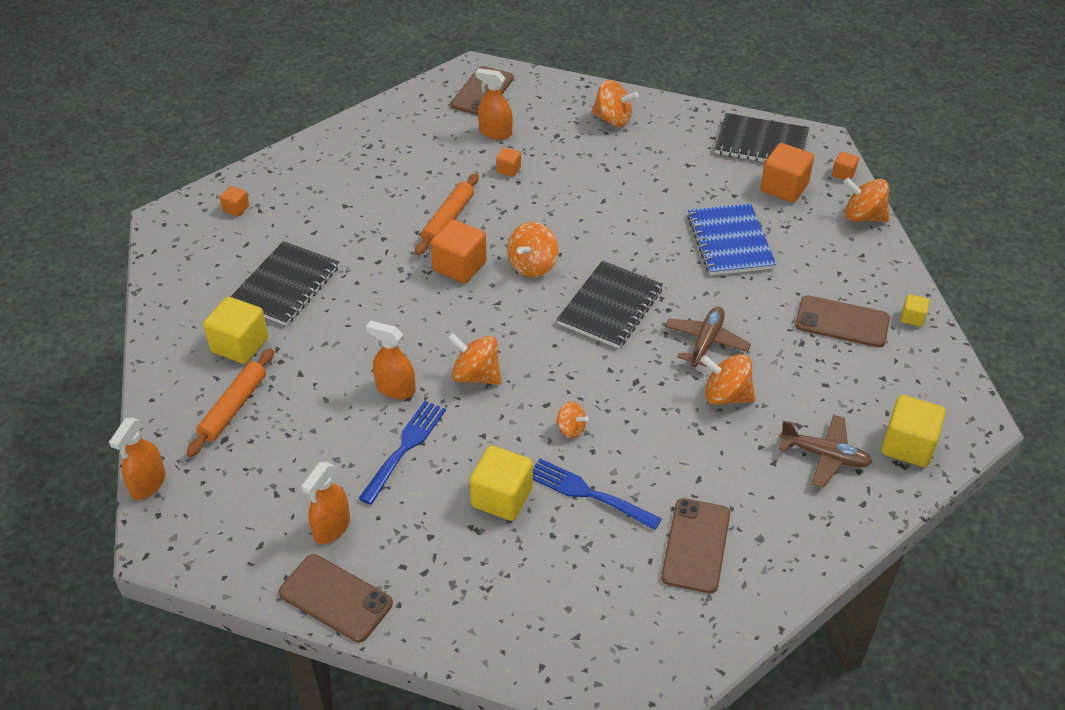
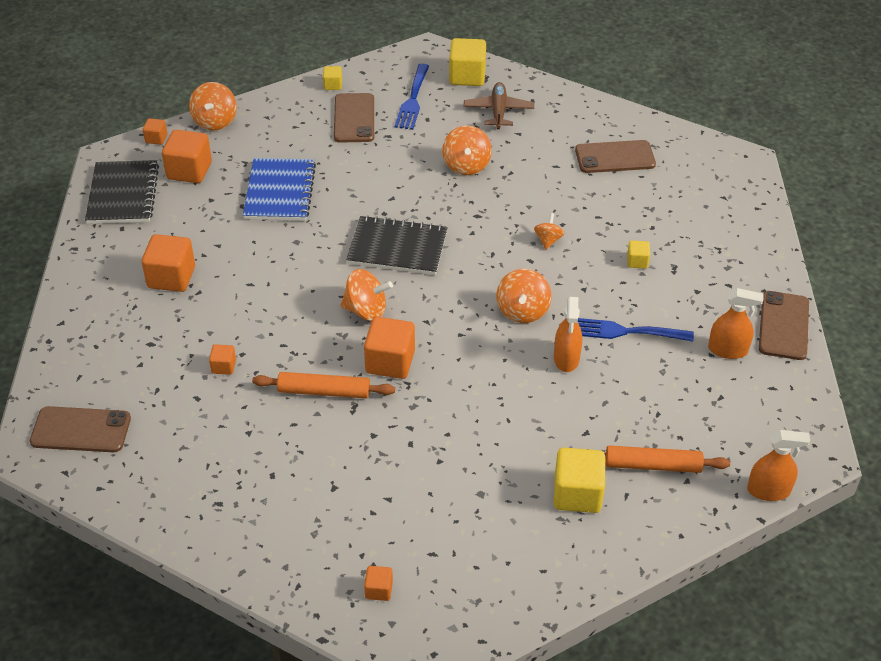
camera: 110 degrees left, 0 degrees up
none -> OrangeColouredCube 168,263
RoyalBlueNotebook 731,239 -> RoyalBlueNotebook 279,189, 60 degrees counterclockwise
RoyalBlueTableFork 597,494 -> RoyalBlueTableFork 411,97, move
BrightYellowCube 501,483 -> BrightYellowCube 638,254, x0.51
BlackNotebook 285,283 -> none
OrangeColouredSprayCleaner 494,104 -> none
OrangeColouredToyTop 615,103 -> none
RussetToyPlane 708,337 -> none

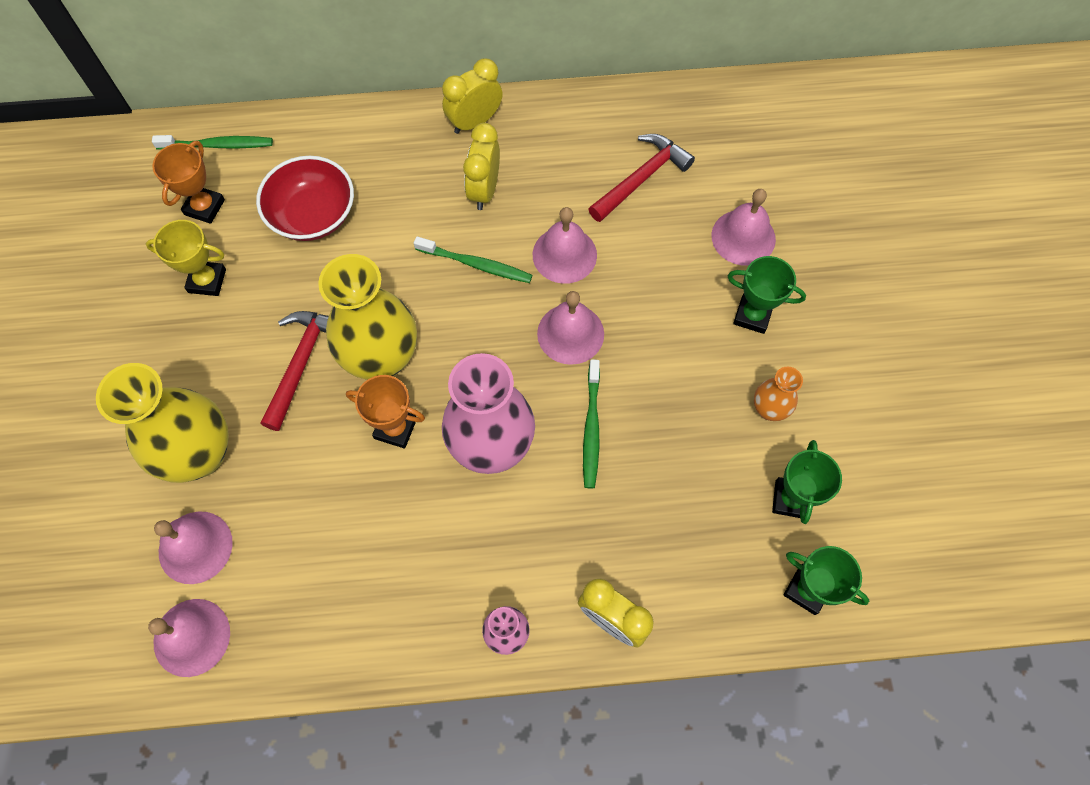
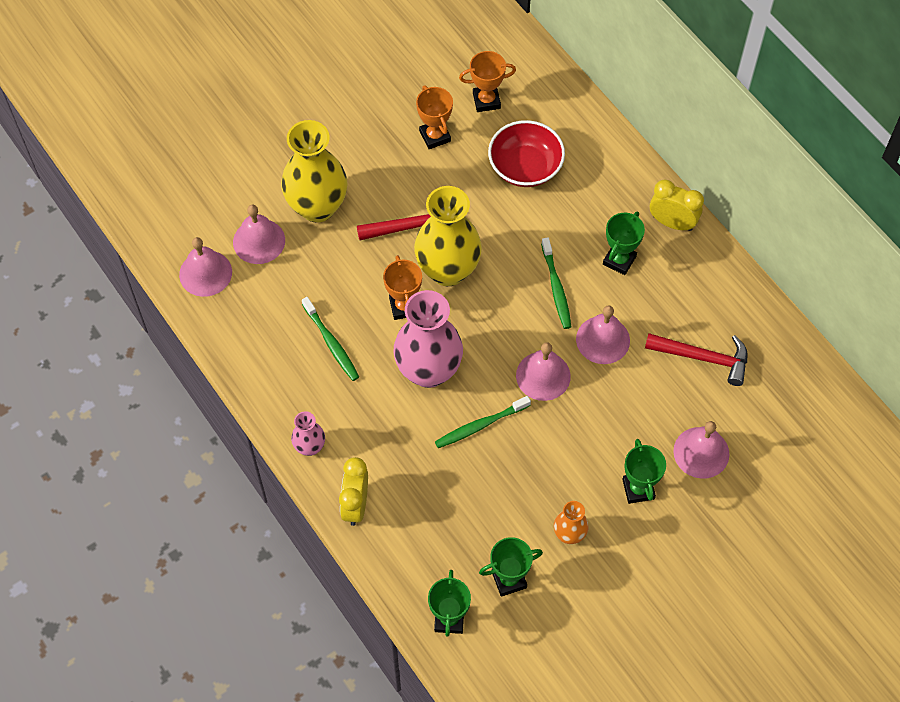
camera: 60 degrees right, 5 degrees down
GreenToothbrush 212,142 -> GreenToothbrush 330,339, move
BrightYellowAwardCup 186,258 -> OrangeColouredAwardCup 434,117
BrightYellowAlarmClock 481,166 -> GreenAwardCup 624,243

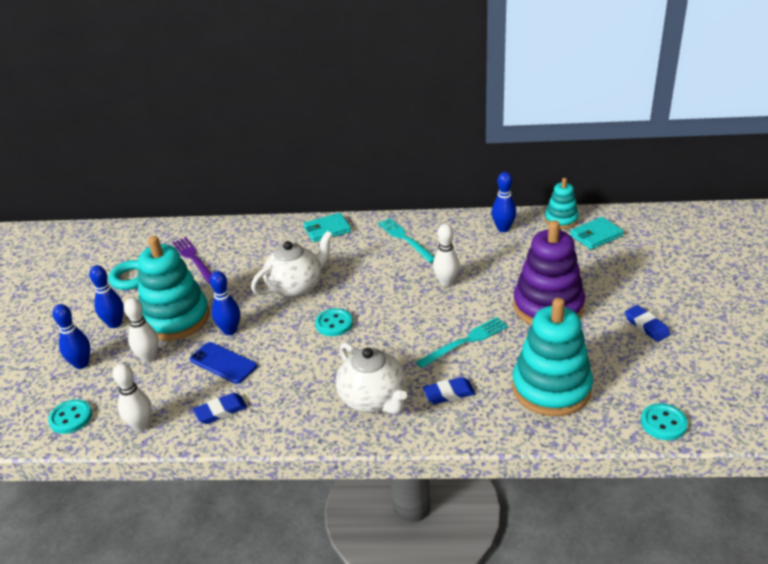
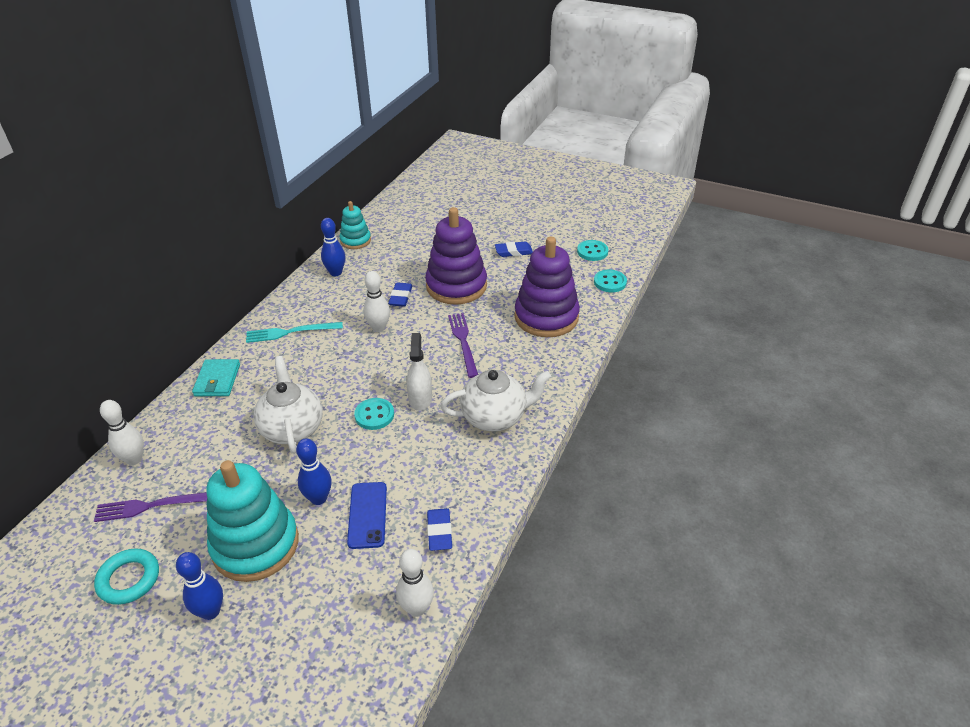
camera: 70 degrees left, 5 degrees up
PureWhiteBowlingPin 141,330 -> PureWhiteBowlingPin 122,432, move
RoyalBlueMobilePhone 223,363 -> RoyalBlueMobilePhone 367,515, 60 degrees counterclockwise
RoyalBluePencilEraser 449,390 -> RoyalBluePencilEraser 400,294, move
none -> PureWhiteSprayCleaner 419,372
AquaTableFork 462,342 -> VioletTableFork 463,345
AquaRingStacker 552,357 -> VioletRingStacker 547,287
AquaShirtButton 70,416 -> AquaShirtButton 592,250, move
RoyalBlueBowlingPin 71,336 -> none
AquaWallet 597,233 -> none

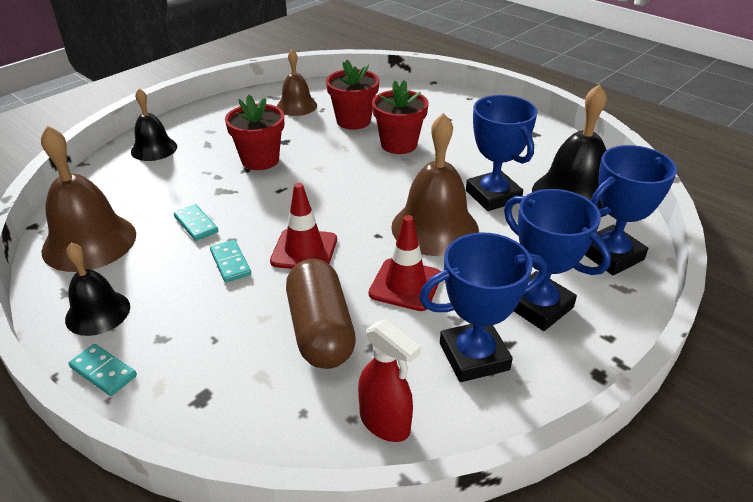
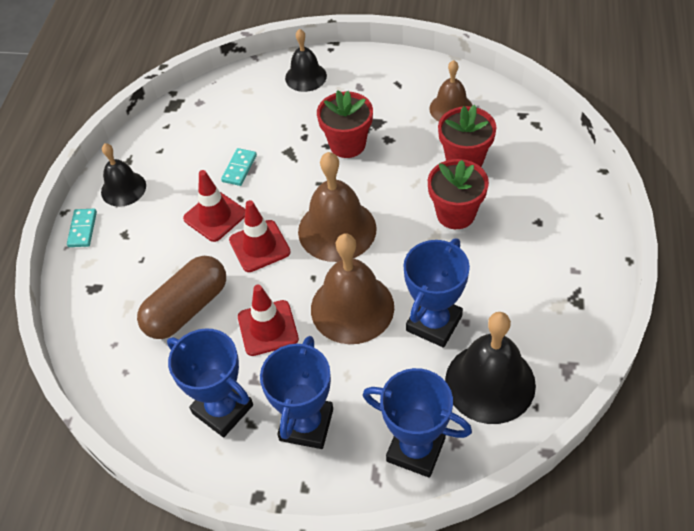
camera: 60 degrees right, 15 degrees up
AquaDomino 230,261 -> ScarletTrafficCone 214,206
RussetBell 88,198 -> RussetBell 337,207, move
ScarletSprayCleaner 389,380 -> none

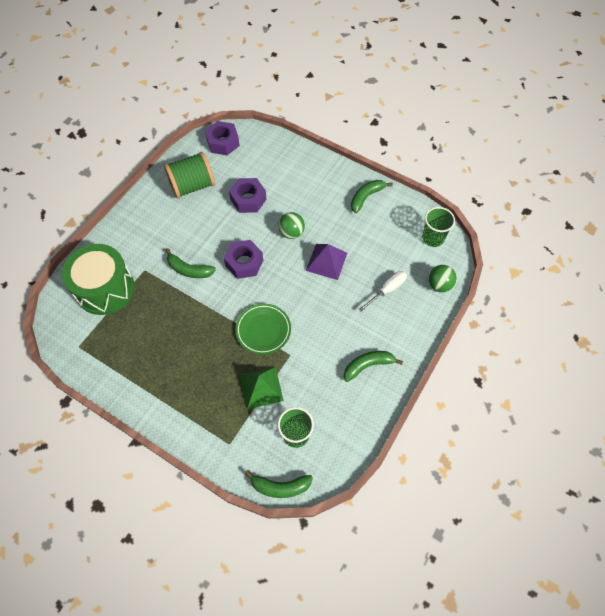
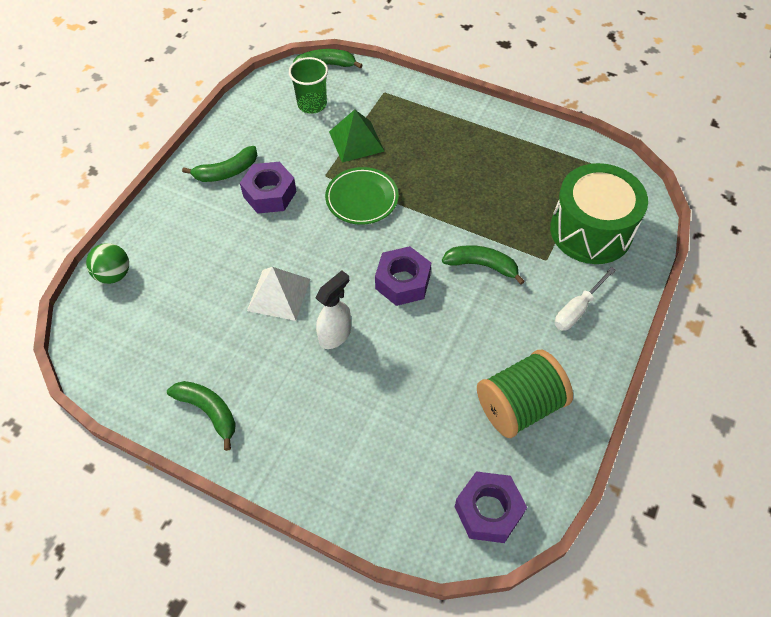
camera: 175 degrees right, 5 degrees down
GreenBananaFruit 372,196 -> GreenBananaFruit 201,416, 90 degrees counterclockwise
VioletHexagonNut 248,195 -> VioletHexagonNut 268,188, move
VioletSolidPyramid 326,262 -> PureWhiteSolidPyramid 278,294
GreenBall 291,225 -> PureWhiteSprayCleaner 333,309
PureWhiteScrewdriver 383,291 -> PureWhiteScrewdriver 585,299, move
GreenCup 438,227 -> none

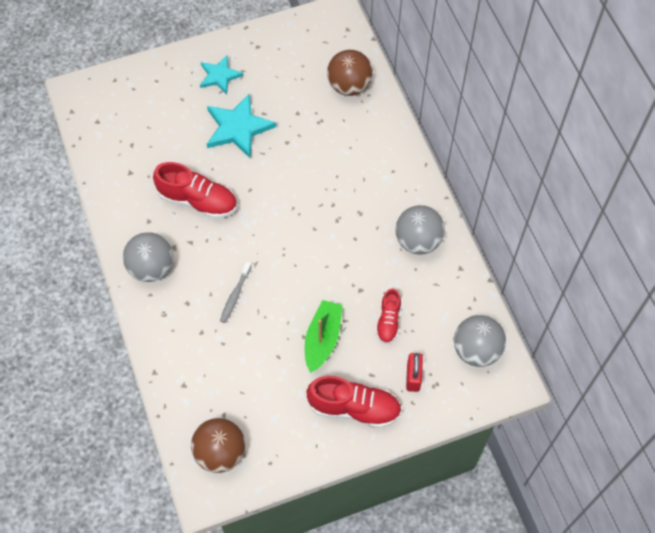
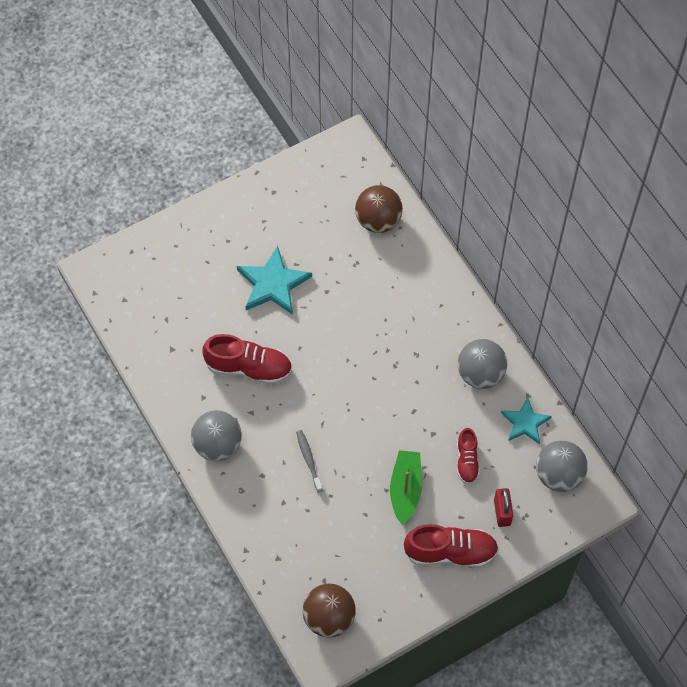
camera: 10 degrees left, 0 degrees up
GrayToothbrush 236,292 -> GrayToothbrush 309,461, 150 degrees clockwise
AquaStarShape 222,74 -> AquaStarShape 526,420, move

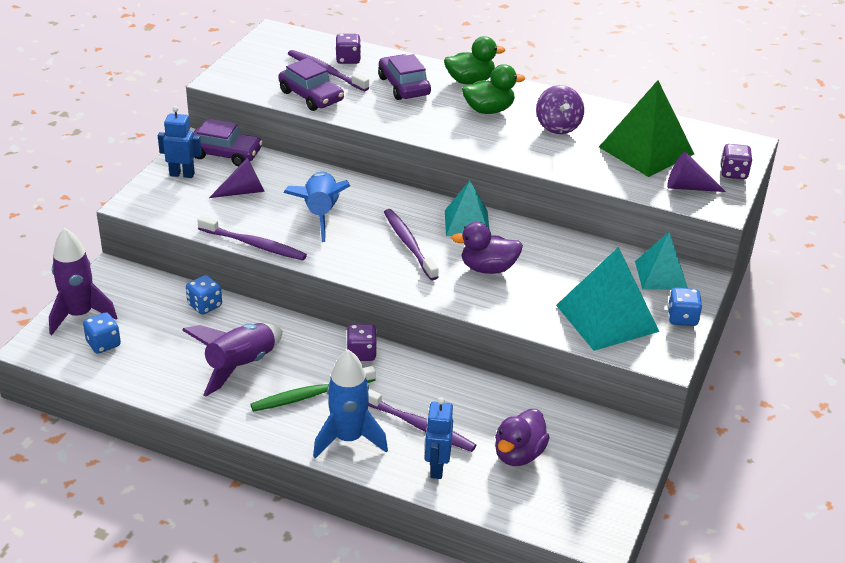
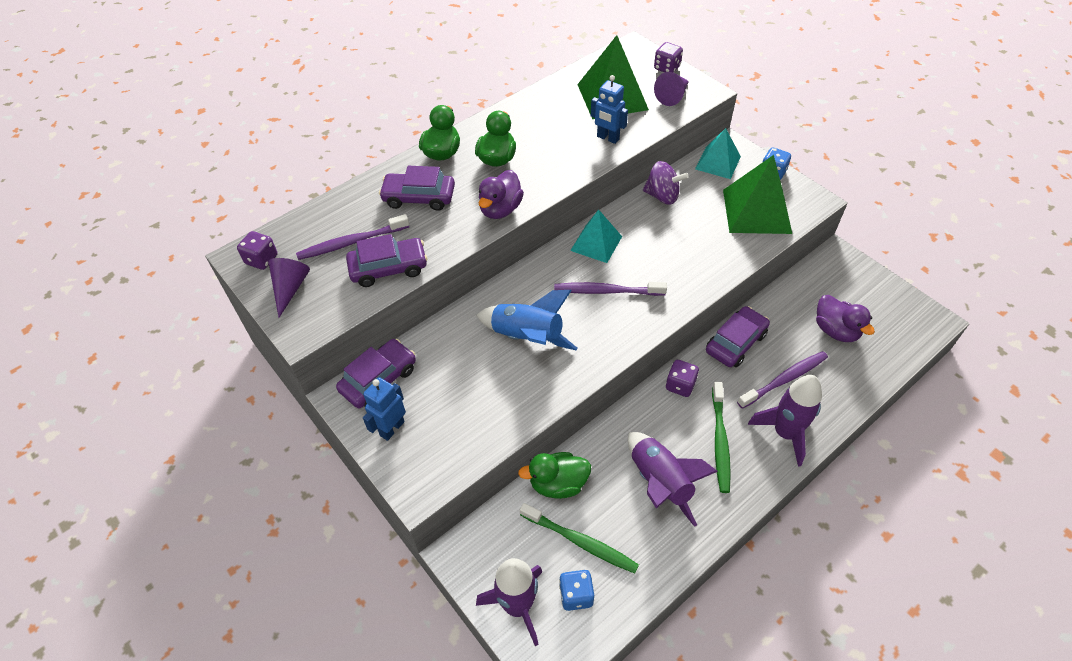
camera: 60 degrees left, 15 degrees up
VioletGameDie 348,49 -> VioletGameDie 257,250, move
VioletSolidCone 237,178 -> VioletSolidCone 289,288, move
VioletToyDuck 487,248 -> VioletToyDuck 501,194, move
RoyalBlueGameDie 204,295 -> GreenToyDuck 554,475
none -> GreenToothbrush 579,538
RoyalBlueRobot 439,438 -> RoyalBlueRobot 609,109, move
VioletToyTop 560,109 -> VioletToyTop 666,183, move
none -> VioletCar 738,336
AquaSolidPyramid 607,299 -> GreenSolidPyramid 757,194
RoyalBlueRocket 350,403 -> VioletRocket 785,421
VioletToothbrush 252,238 -> none

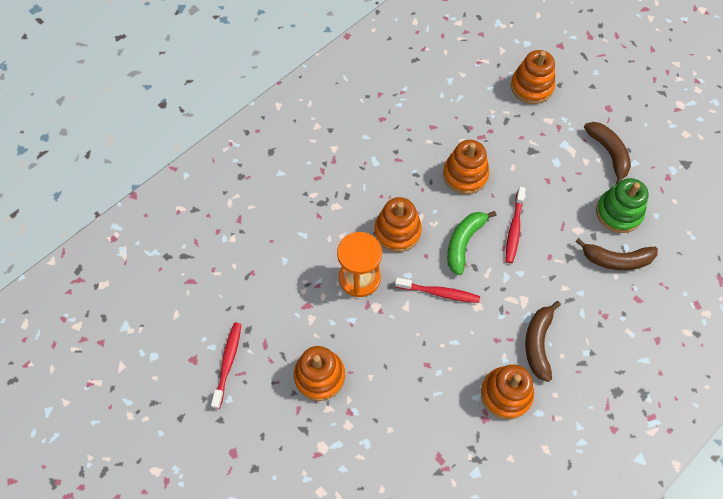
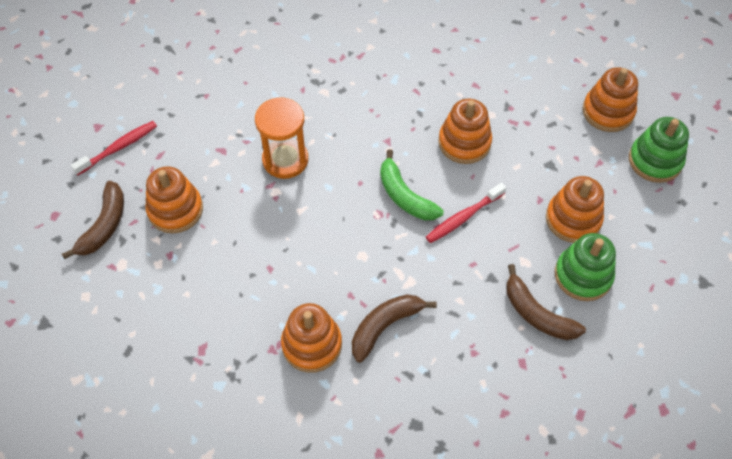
camera: 40 degrees right, 5 degrees down
RussetBananaFruit 607,153 -> RussetBananaFruit 93,220, move
GreenBananaFruit 472,243 -> GreenBananaFruit 412,184, 105 degrees counterclockwise
OrangeColouredRingStacker 398,224 -> OrangeColouredRingStacker 575,209, move
none -> GreenRingStacker 659,150
ScarletToothbrush 437,290 -> none

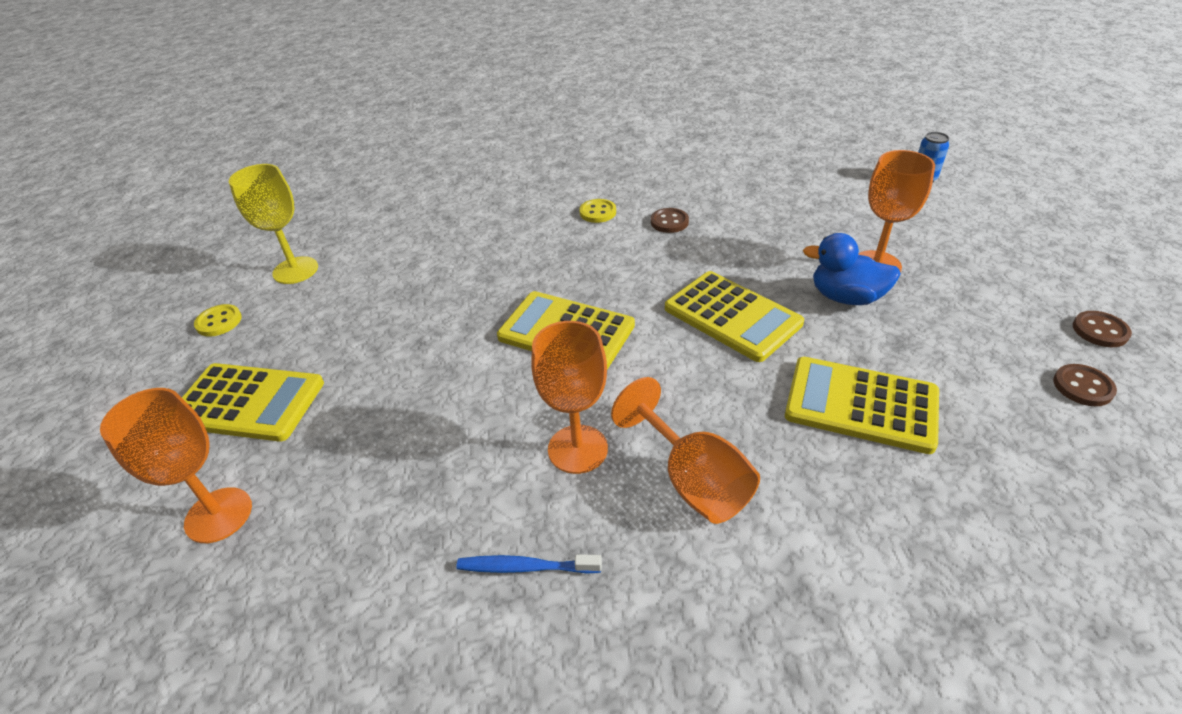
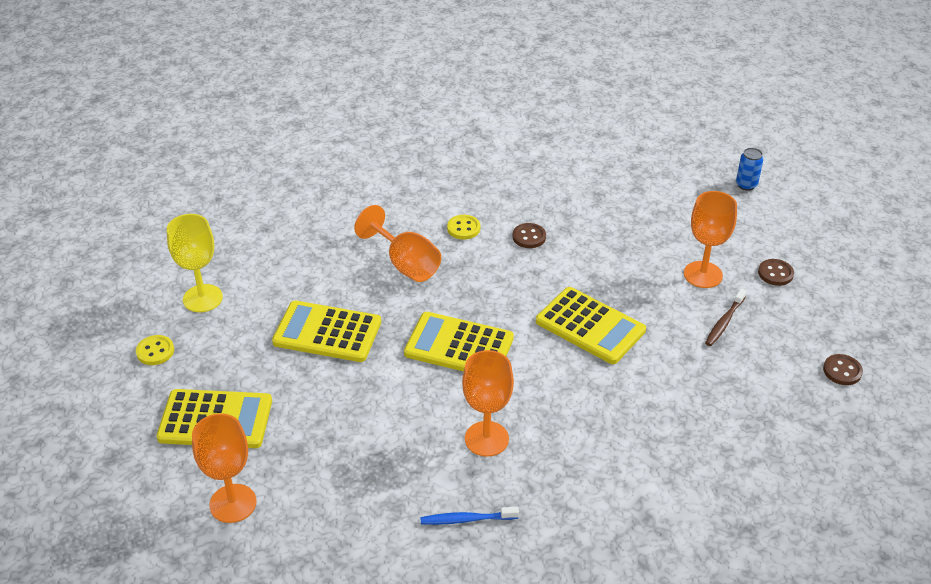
camera: 10 degrees left, 0 degrees up
BrightYellowAddingMachine 862,405 -> BrightYellowAddingMachine 326,331, move
OrangeColouredGoblet 685,450 -> OrangeColouredGoblet 397,243, move
none -> RussetToothbrush 726,317
RussetShirtButton 1102,329 -> RussetShirtButton 776,272, move
RoyalBlueToyDuck 852,269 -> none

